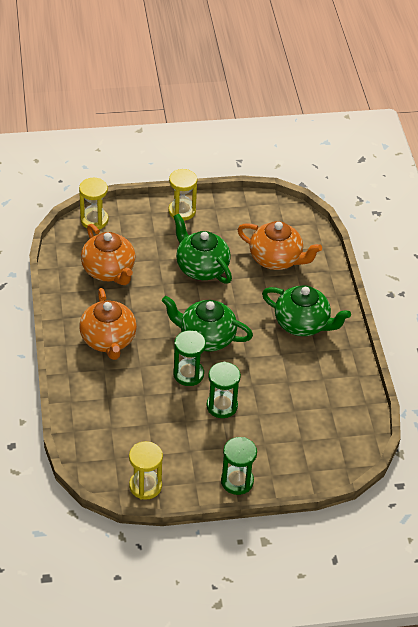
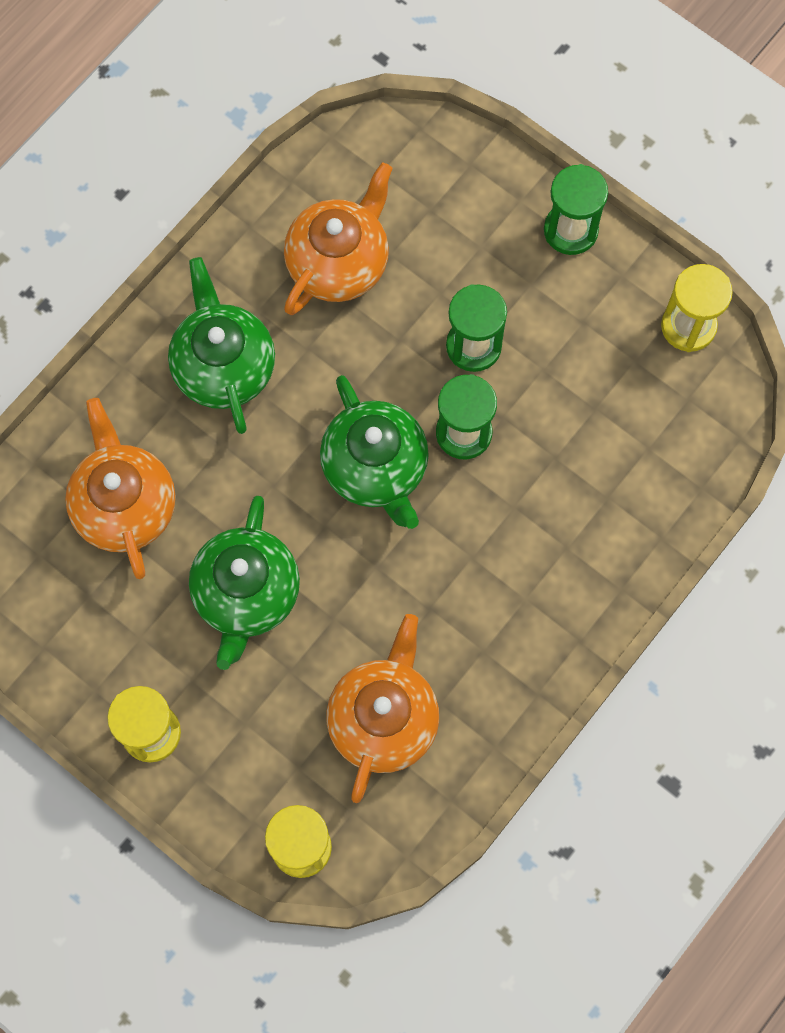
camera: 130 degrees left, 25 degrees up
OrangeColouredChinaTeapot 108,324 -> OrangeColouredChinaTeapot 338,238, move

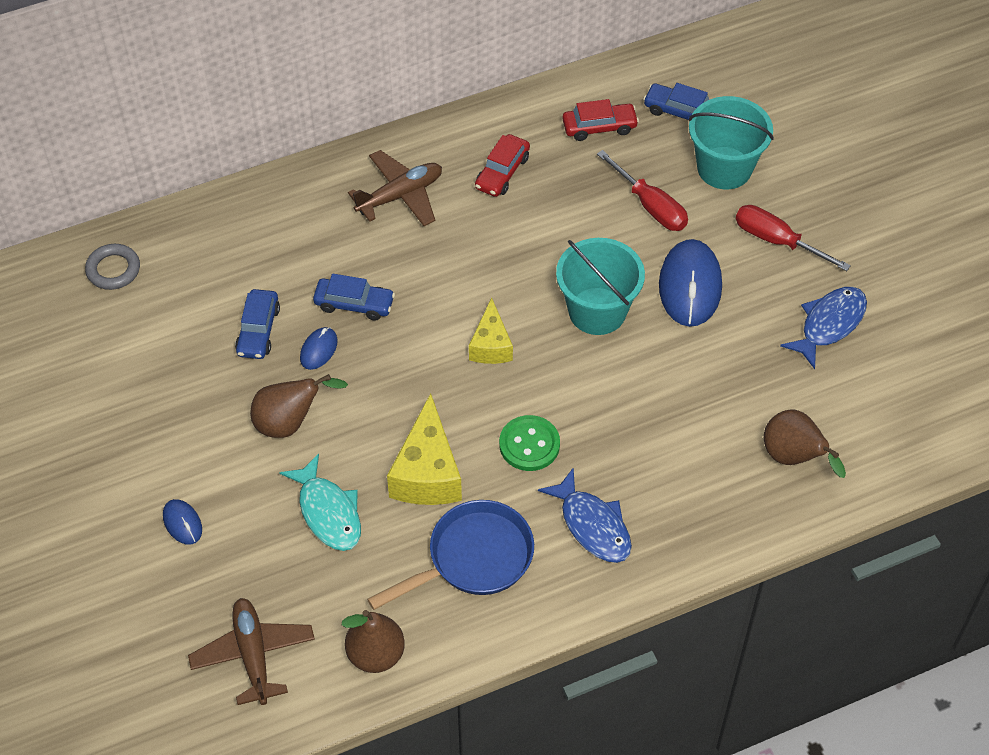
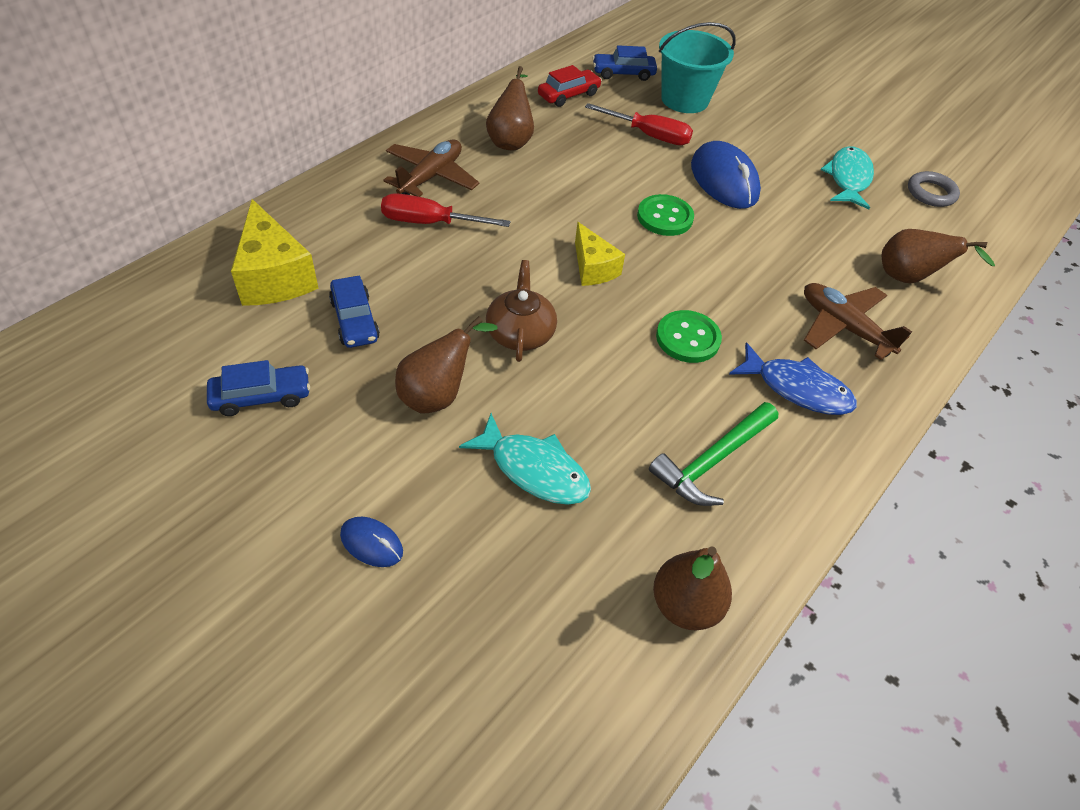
camera: 30 degrees left, 5 degrees down
RoyalBlueCar 354,297 -> RoyalBlueCar 258,388, move
BrightYellowCheeseWedge 424,449 -> BrightYellowCheeseWedge 274,252, move
ScarletScrewdriver 793,238 -> ScarletScrewdriver 445,210, move
ScarletCar 502,165 -> RussetToyPear 510,108
none -> RussetChinaTeapot 521,311
AquaBucket 600,286 -> GreenShirtButton 665,215
RoyalBlueSkillet 450,555 -> GreenCarpenter'sHammer 713,454
RussetToyPlane 251,651 -> RussetToyPlane 858,321, move
RoyalBlueToyFish 823,328 -> AquaToyFish 847,177
GrayTorus 112,267 -> GrayTorus 934,189, move
RoyalBlueComputerMouse 319,348 -> none

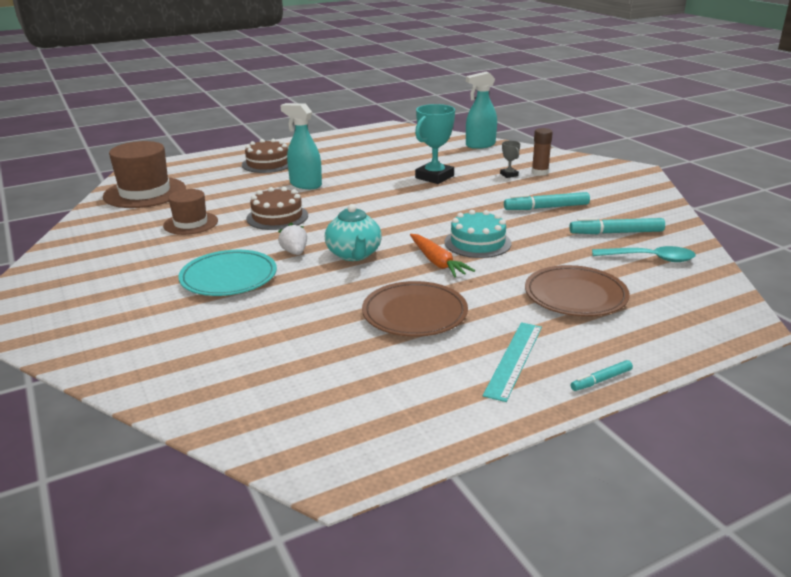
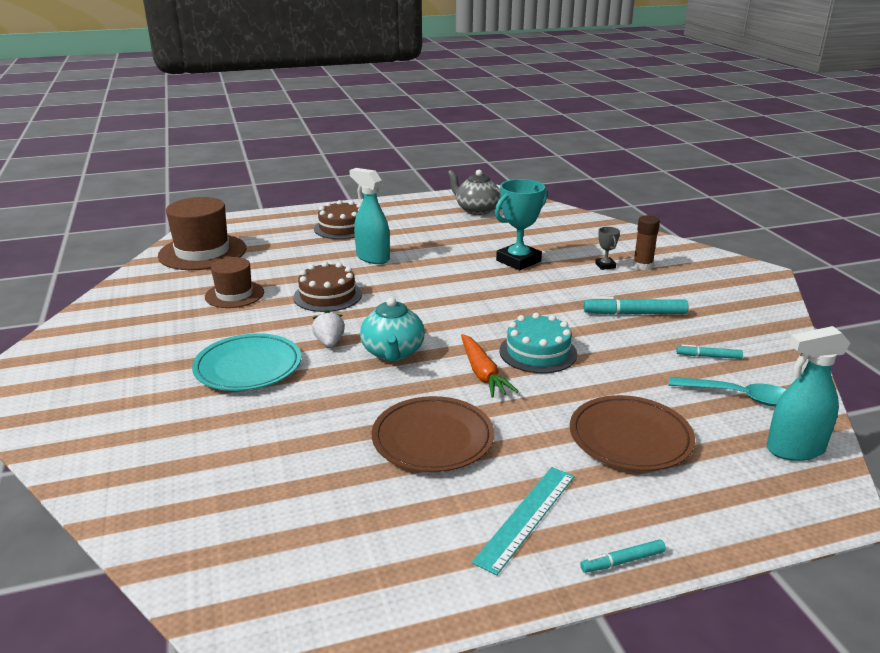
camera: 10 degrees right, 0 degrees up
none -> GrayChinaTeapot 475,192
AquaMarkerPen 617,226 -> AquaMarkerPen 709,352, x0.56
AquaSprayCleaner 481,110 -> AquaSprayCleaner 808,393, move

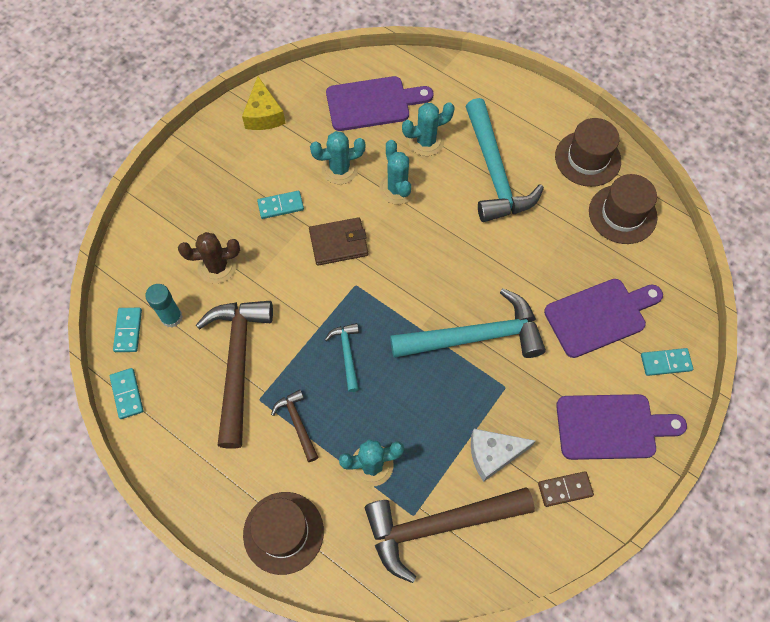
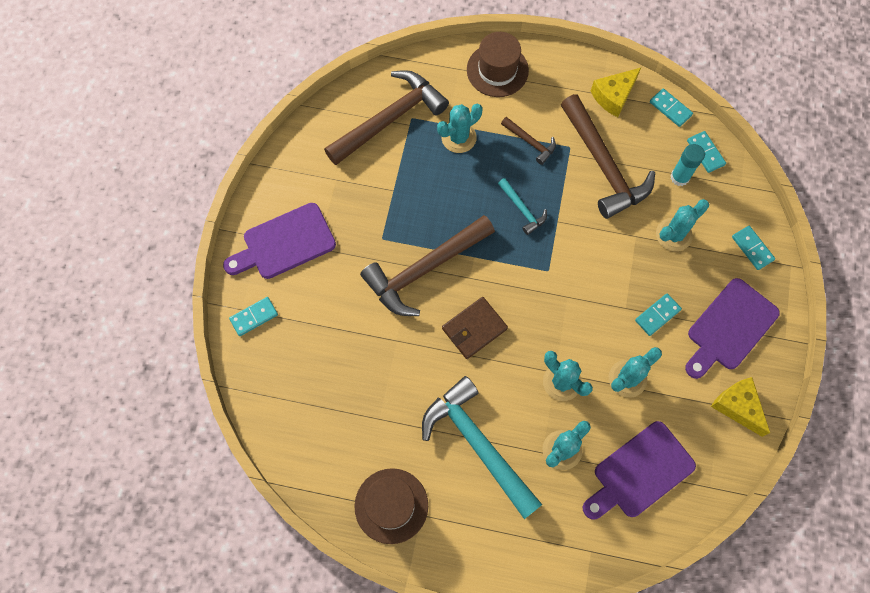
camera: 155 degrees right, 5 degrees up
AquaCarpenter'sHammer 468,323 -> RussetCarpenter'sHammer 427,265
RussetWallet 338,241 -> RussetWallet 475,328, move
none -> BrightYellowCheeseWedge 616,92
RussetSaguaroCactus 209,258 -> AquaSaguaroCactus 682,225
VioletChoppingBoard 603,318 -> VioletChoppingBoard 732,328, move
none -> AquaDomino 753,248
PureWhiteCheeseWedge 503,455 -> none
RussetDomino 566,489 -> none
RussetHat 623,209 -> none

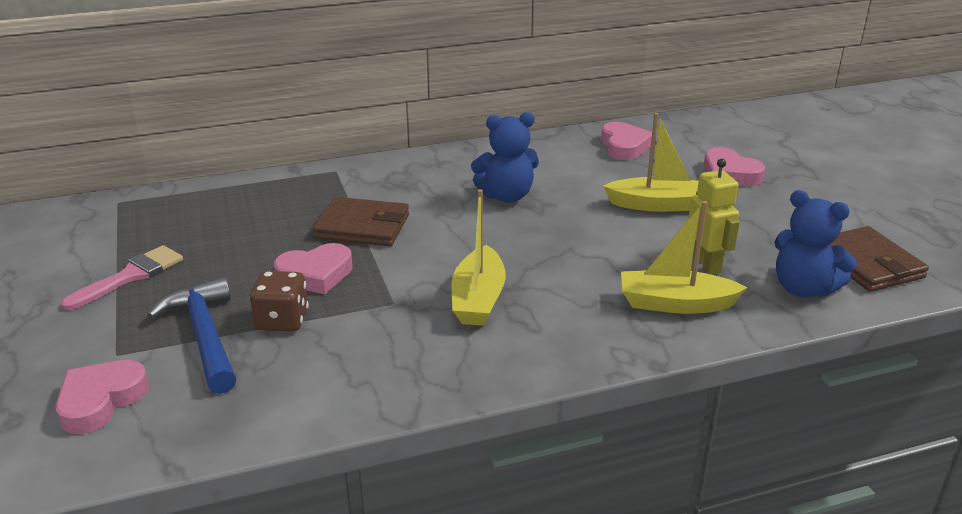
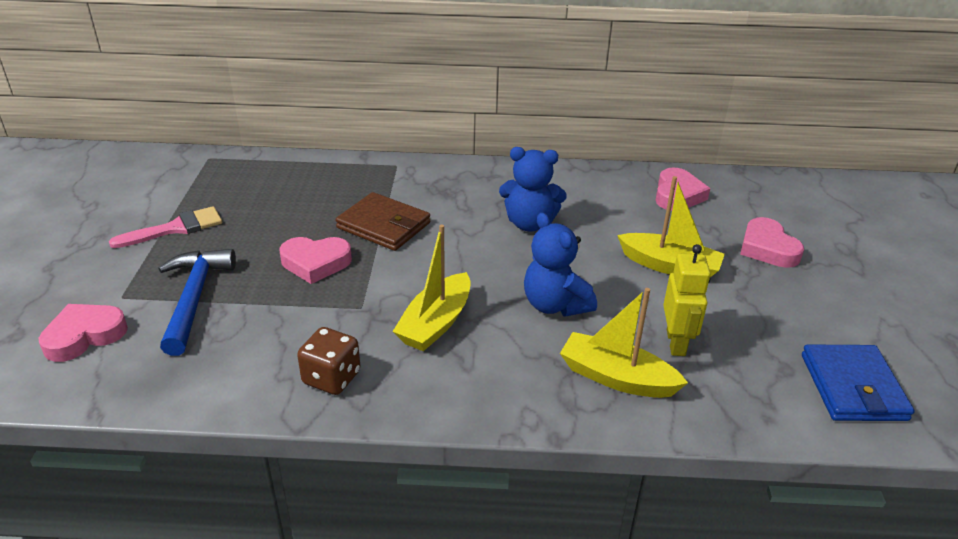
camera: 20 degrees right, 5 degrees up
RussetGameDie 279,301 -> RussetGameDie 328,361, move
RoyalBlueStuffedBear 815,243 -> RoyalBlueStuffedBear 560,264, move
RussetWallet 879,259 -> RoyalBlueWallet 858,382

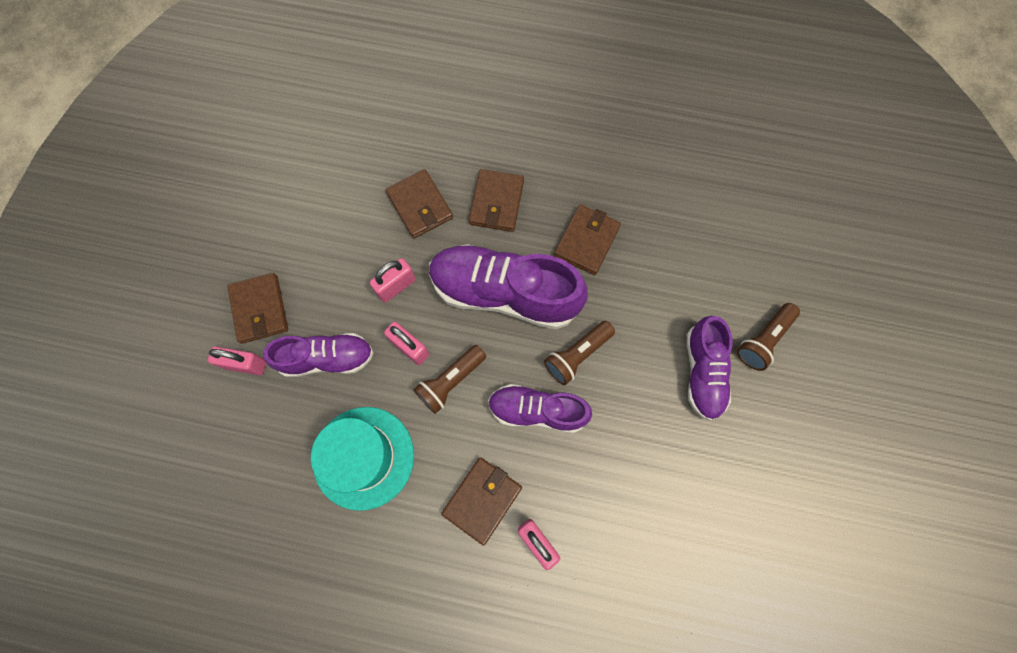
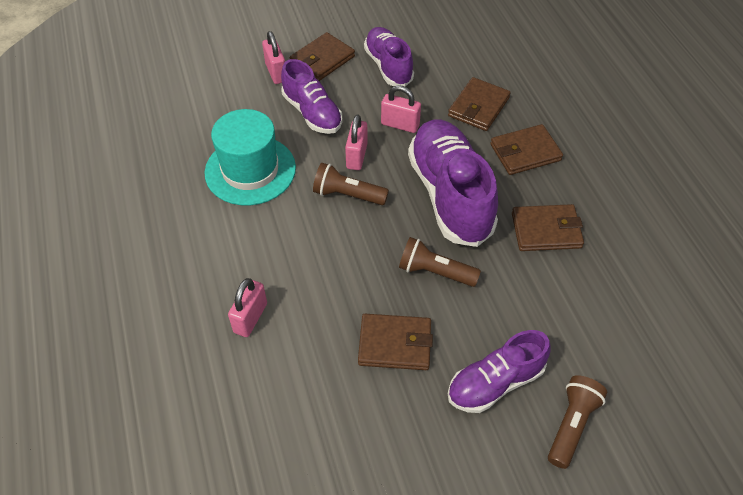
camera: 60 degrees right, 20 degrees down
RussetWallet 481,501 -> RussetWallet 395,342, move
VioletSneaker 540,408 -> VioletSneaker 389,57, move
RussetFlashlight 768,337 -> RussetFlashlight 577,422, 105 degrees clockwise

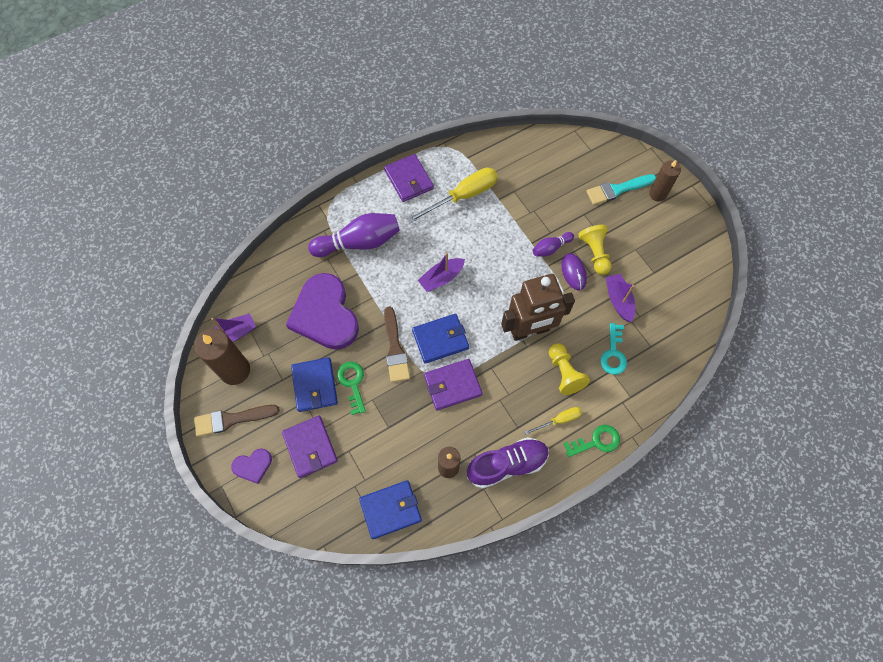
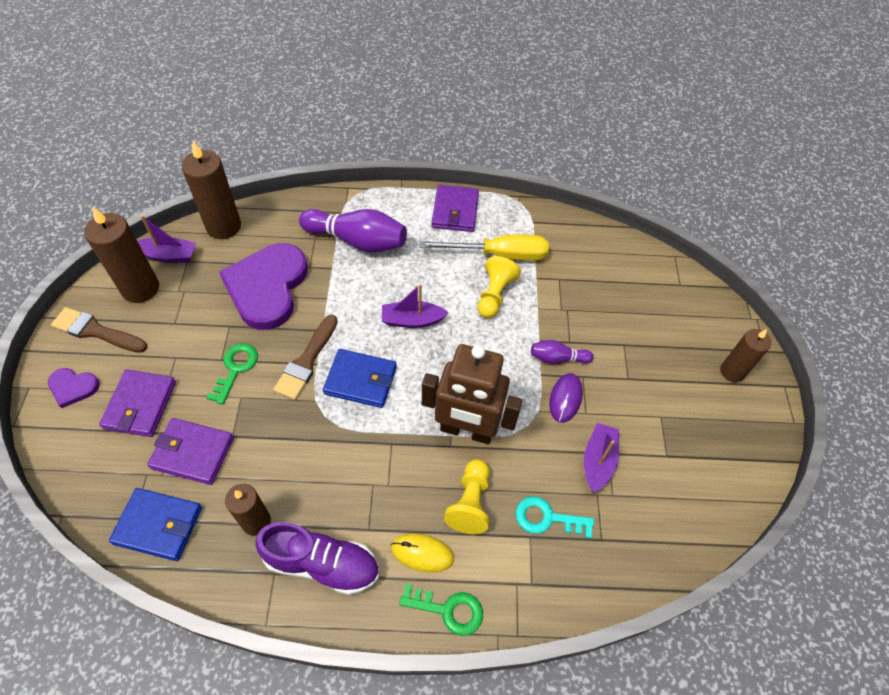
camera: 30 degrees right, 10 degrees down
VioletWallet 453,385 -> VioletWallet 190,451, move
none -> RussetPillarCandle 211,190
BrightYellowScrewdriver 553,421 -> BrightYellowComputerMouse 422,553
BrightYellowGamePawn 594,250 -> BrightYellowGamePawn 499,287, move
AquaDoorKey 613,349 -> AquaDoorKey 554,517, 60 degrees clockwise
RoyalBlueWallet 314,384 -> none
AquaPaintbrush 621,189 -> none

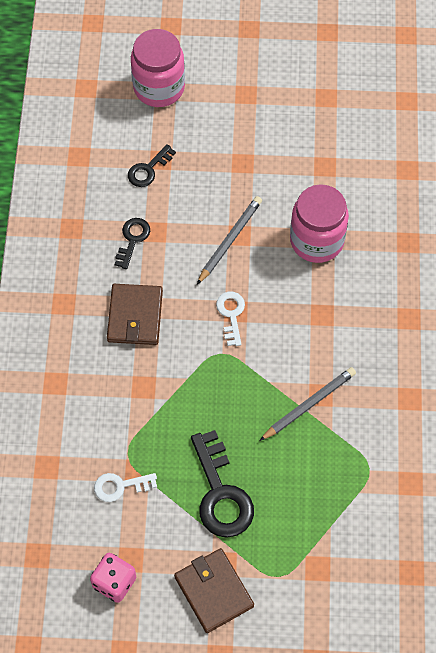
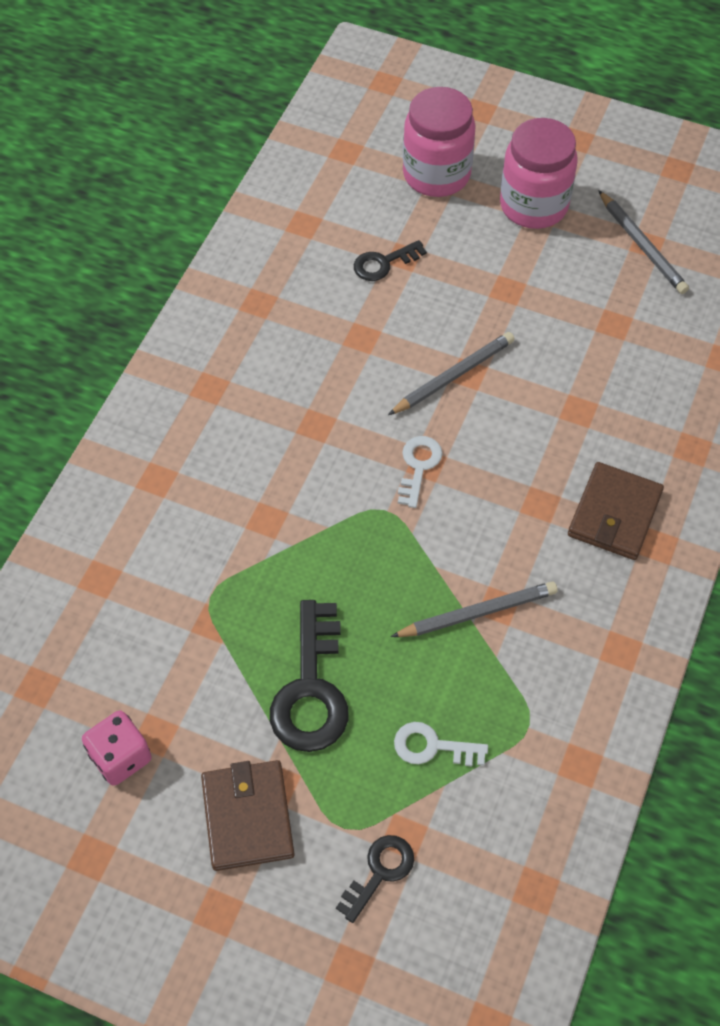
camera: 20 degrees right, 5 degrees down
BlackDoorKey 132,243 -> BlackDoorKey 375,879, move
PureWhiteDoorKey 125,487 -> PureWhiteDoorKey 441,744, move
PinkJar 319,223 -> PinkJar 538,173, move
RussetWallet 135,314 -> RussetWallet 616,511, move
none -> GrayPencil 643,242

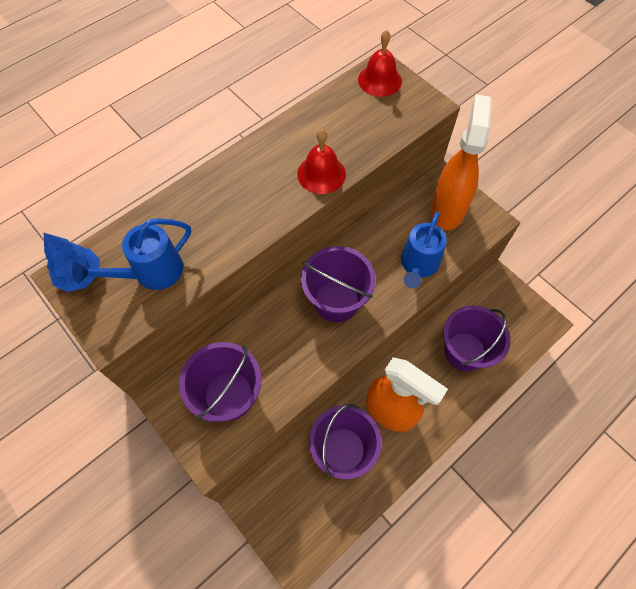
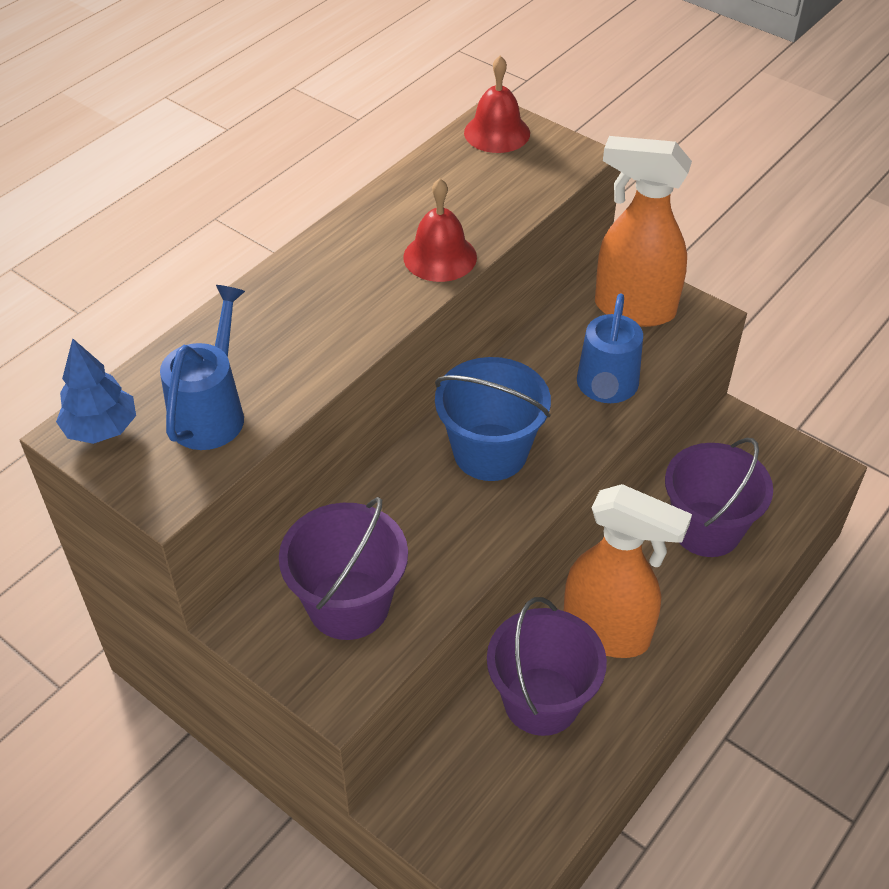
camera: 10 degrees left, 15 degrees down
RoyalBlueSprinklingCan 131,254 -> RoyalBlueSprinklingCan 202,367, 150 degrees clockwise
VioletBucket 338,284 -> RoyalBlueBucket 493,419
OrangeColouredSprayCleaner 461,162 -> OrangeColouredSprayCleaner 643,231, 75 degrees counterclockwise

